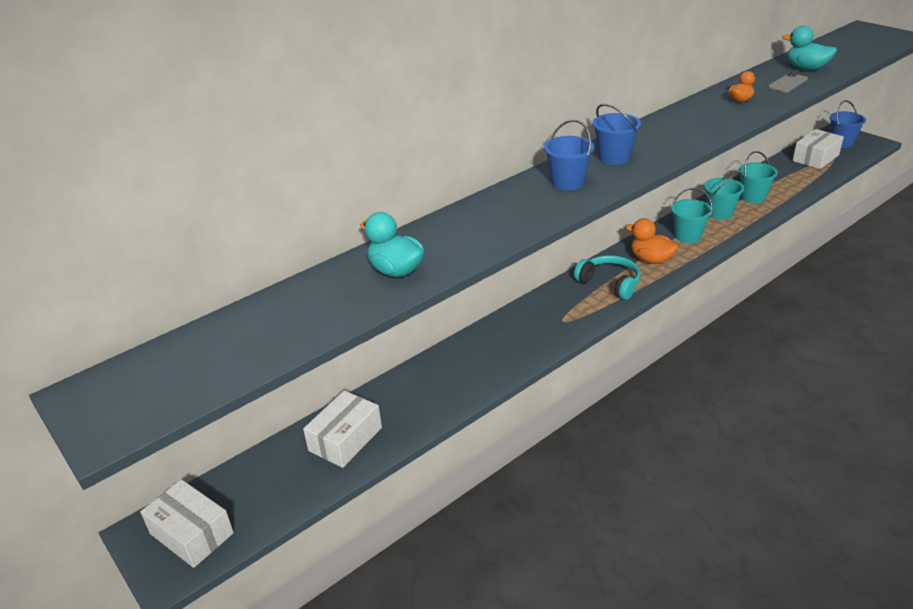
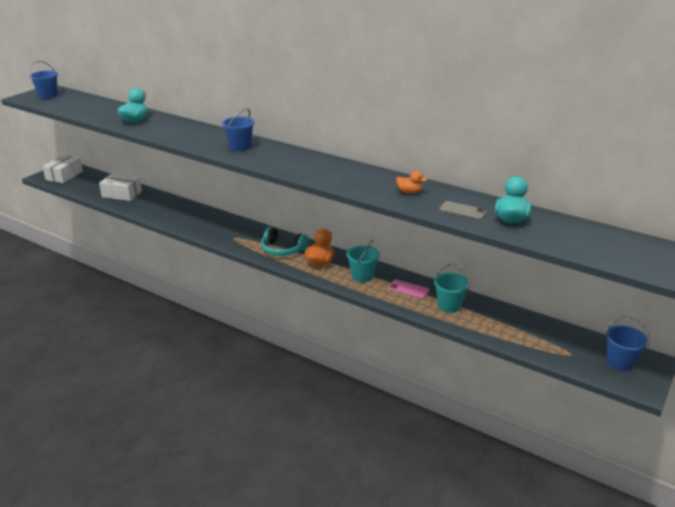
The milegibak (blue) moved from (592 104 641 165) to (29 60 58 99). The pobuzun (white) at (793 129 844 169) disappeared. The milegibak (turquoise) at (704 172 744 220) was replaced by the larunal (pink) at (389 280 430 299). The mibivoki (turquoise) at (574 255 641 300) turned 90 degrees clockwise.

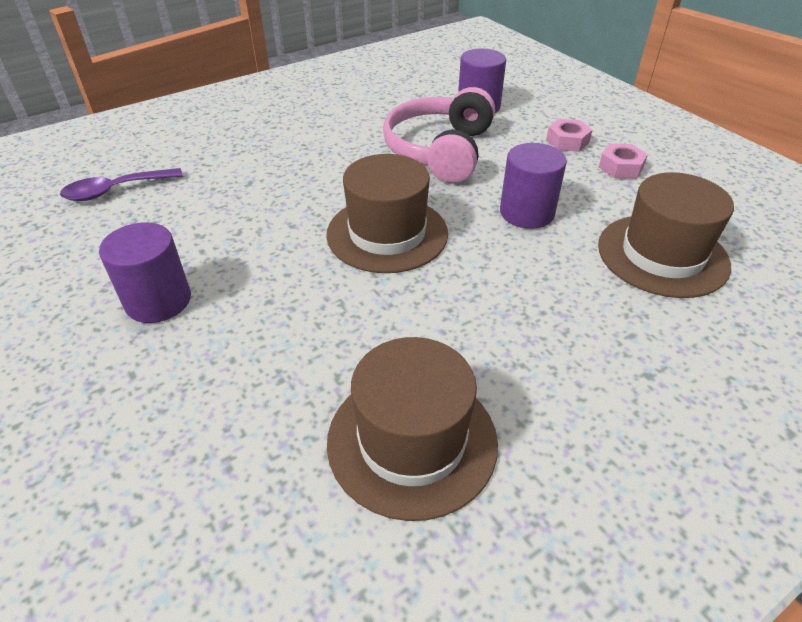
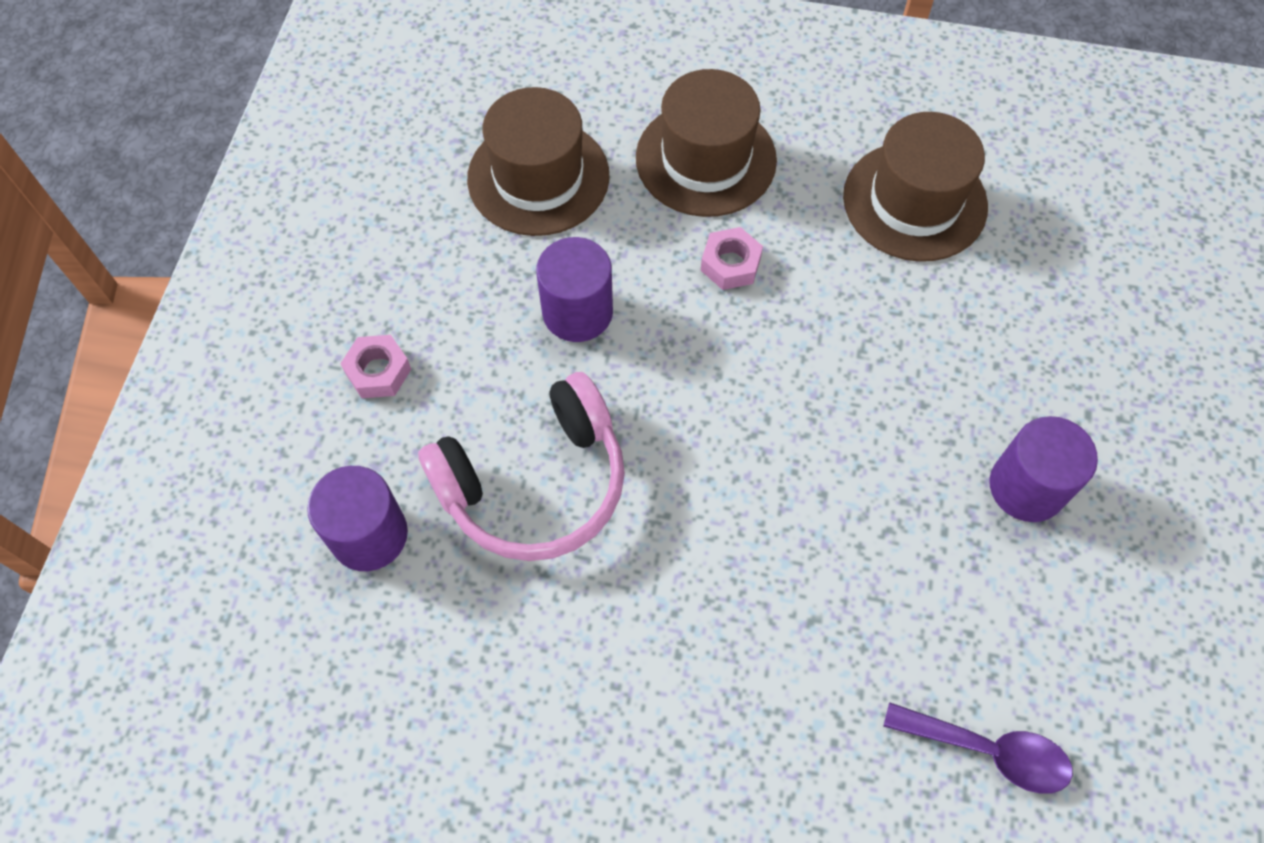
The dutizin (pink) moved from (599 144 648 178) to (700 227 763 290). The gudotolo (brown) moved from (326 154 448 273) to (636 69 777 217).

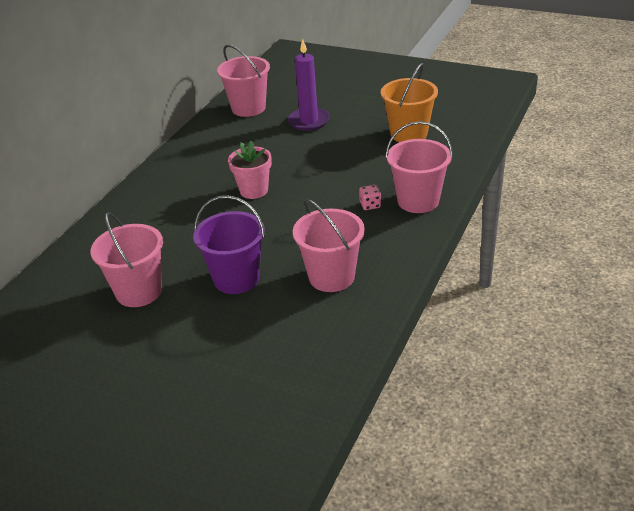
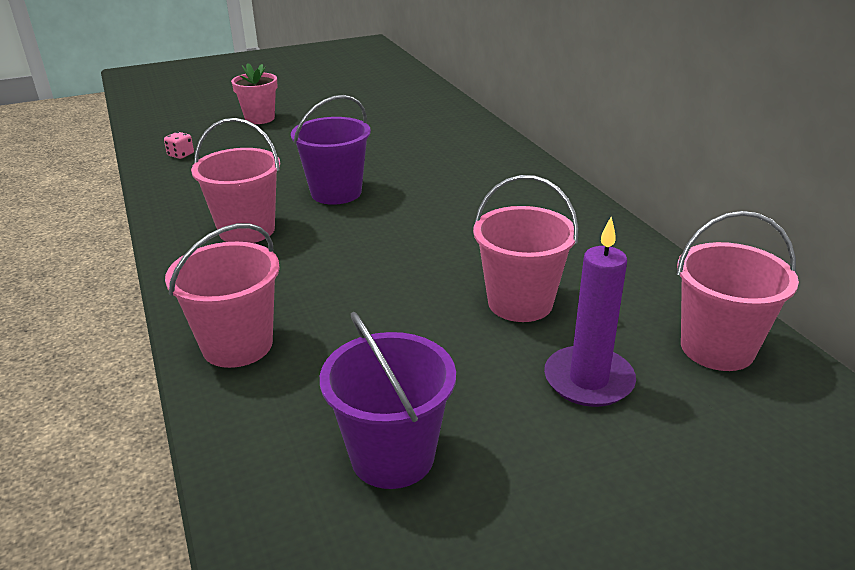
The milegibak (orange) at (381 63 438 142) became the milegibak (purple) at (320 312 456 489). The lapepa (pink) moved from (228 141 272 199) to (231 63 278 124). The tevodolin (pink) moved from (359 185 381 210) to (164 132 194 159). The milegibak (pink) moved from (91 212 163 307) to (473 175 579 322).

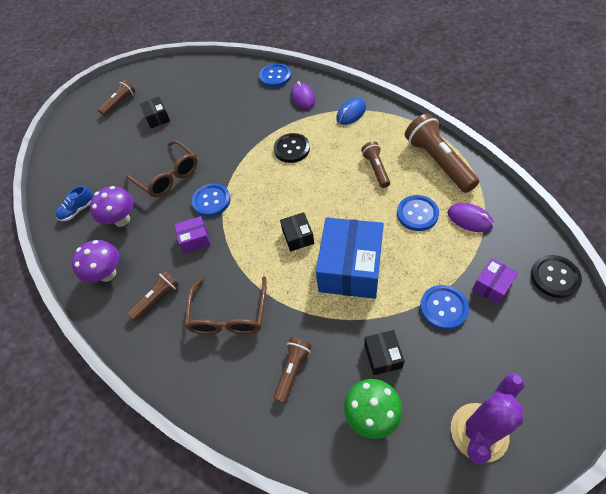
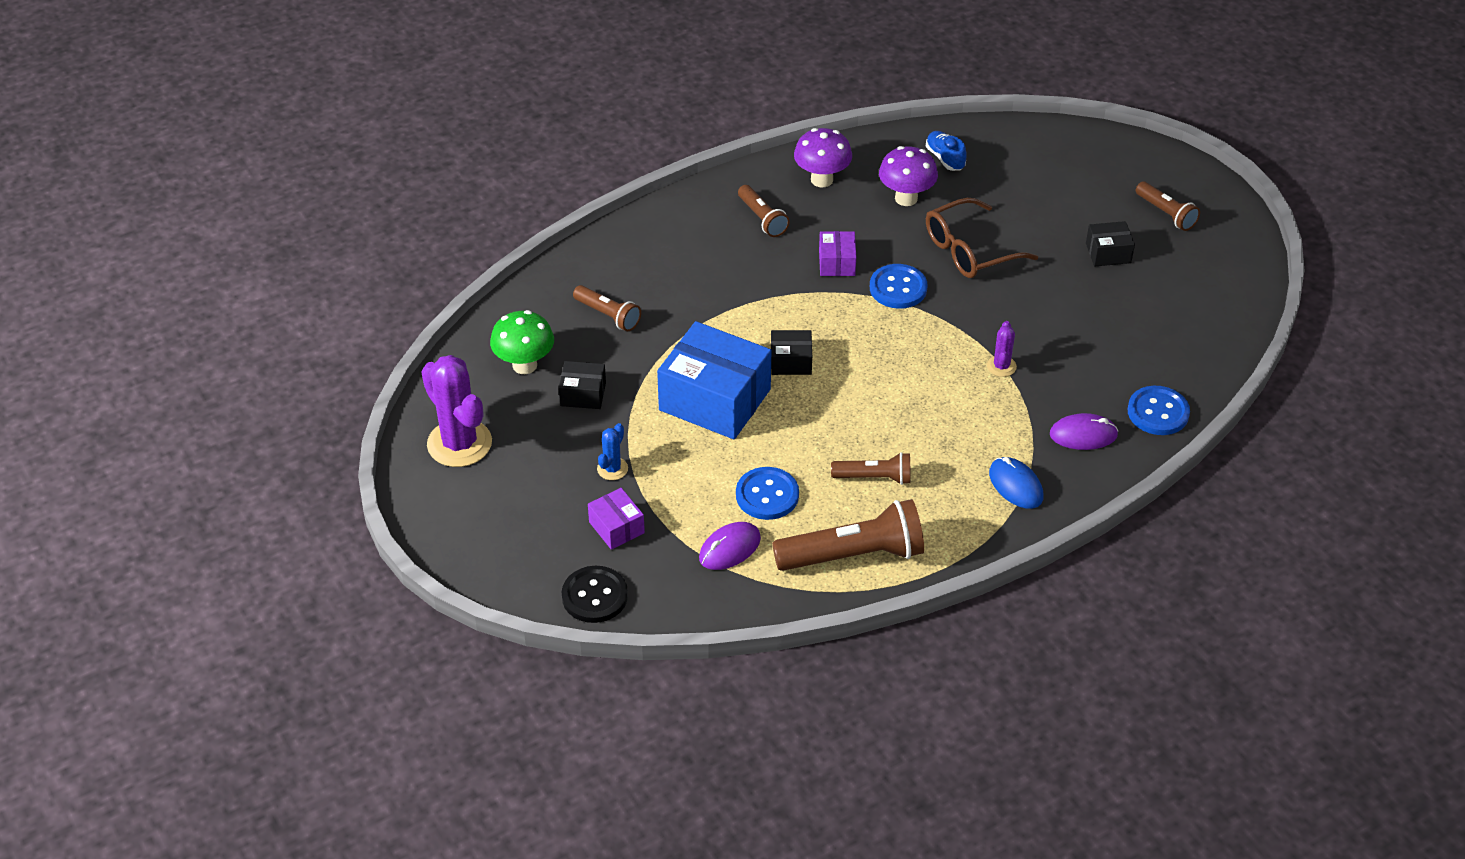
The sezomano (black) at (274 133 310 163) disappeared. The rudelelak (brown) at (185 276 267 335) disappeared. The sezomano (blue) at (420 285 469 330) was replaced by the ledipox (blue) at (597 423 628 480). The ledipox (purple) at (987 321 1017 377) appeared.

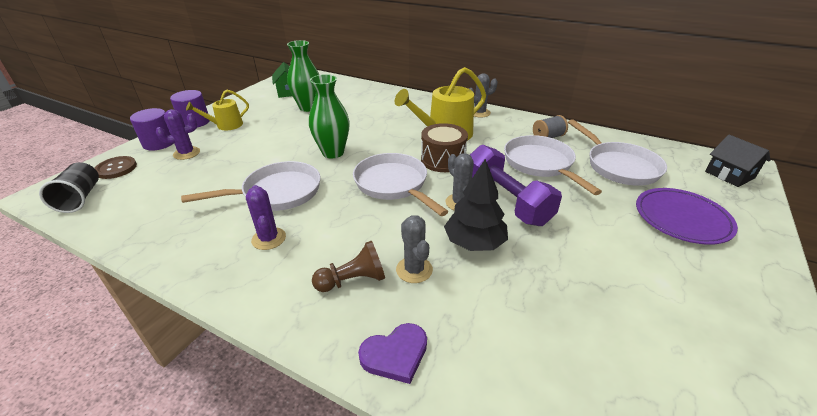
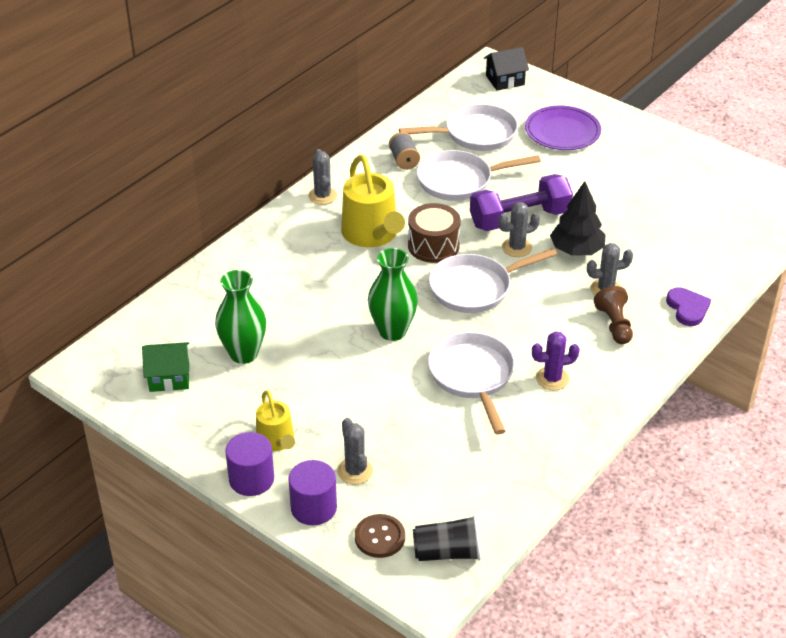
The ledipox (purple) at (156 109 200 160) became the ledipox (grey) at (337 418 373 485).

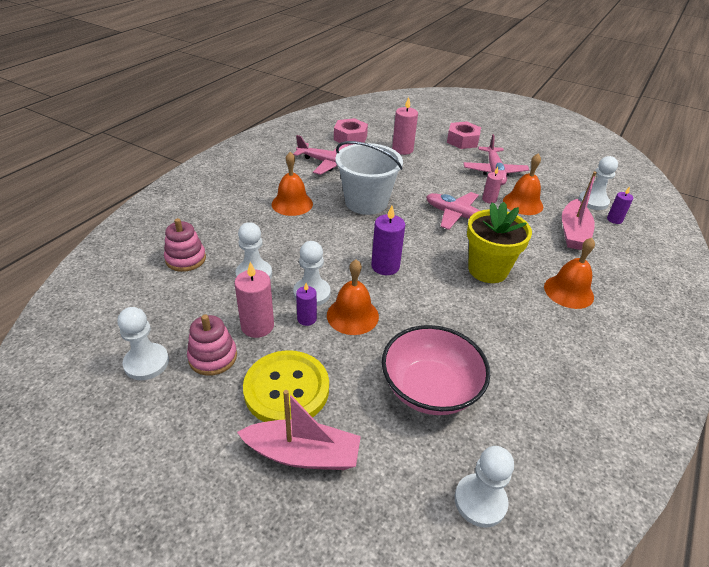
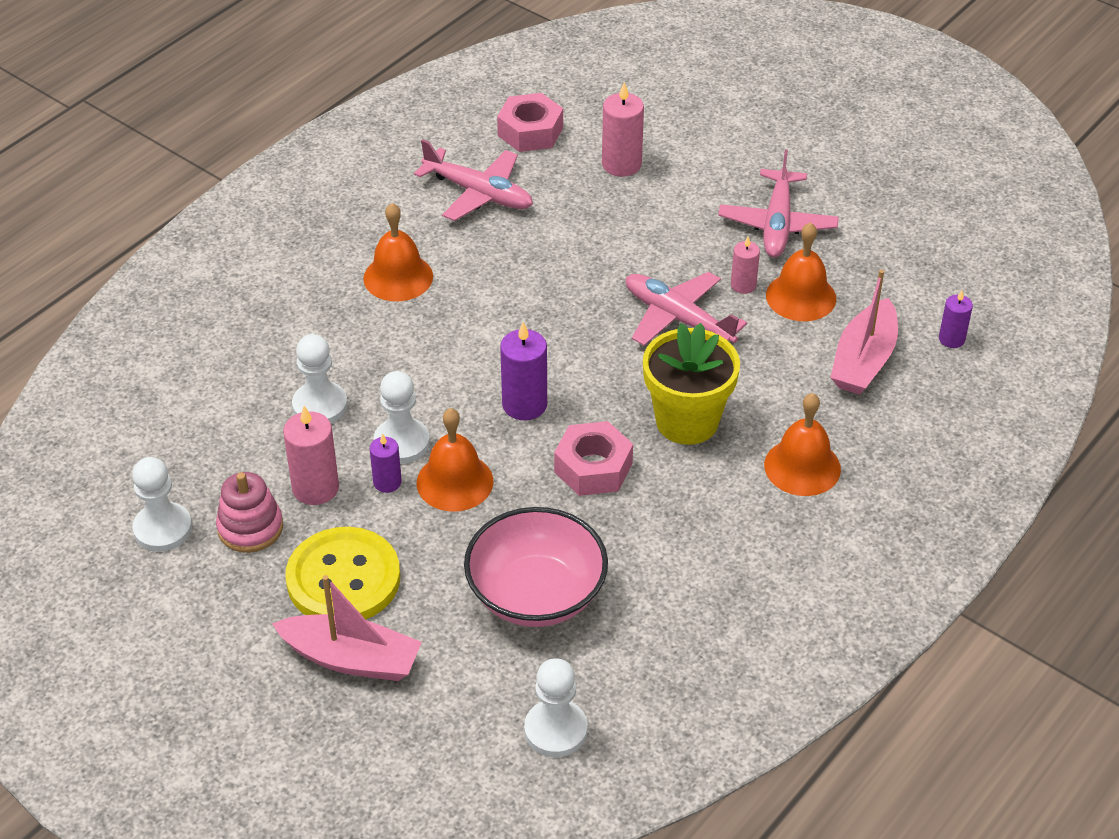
The dutizin (pink) moved from (447 121 481 149) to (554 421 633 496). The milegibak (white) at (335 141 403 215) disappeared. The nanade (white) at (578 156 618 210) disappeared. The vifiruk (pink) at (164 218 206 272) disappeared.

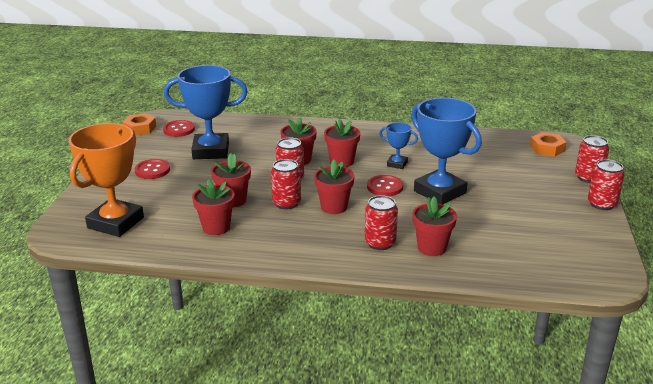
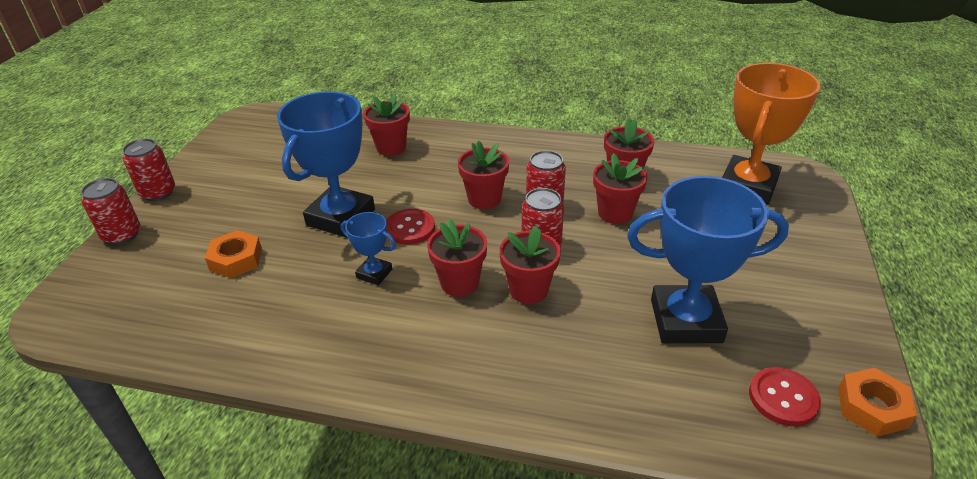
The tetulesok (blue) at (411 98 482 204) turned 60 degrees clockwise. The dutizin (orange) moved from (530 132 567 157) to (205 230 262 278). The sezomano (red) at (135 159 170 179) disappeared. The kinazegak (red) at (365 195 398 250) disappeared.

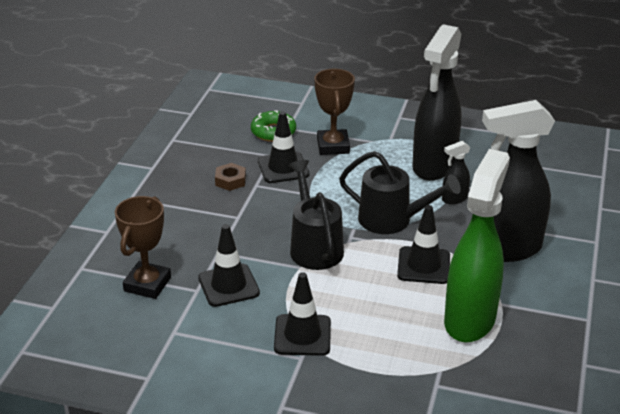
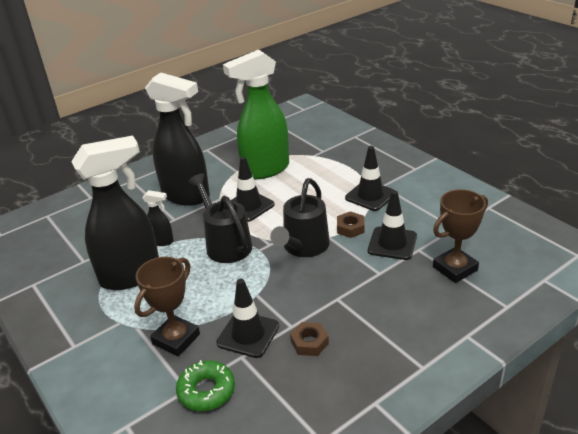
The dutizin (brown) at (337 211 365 238) appeared.

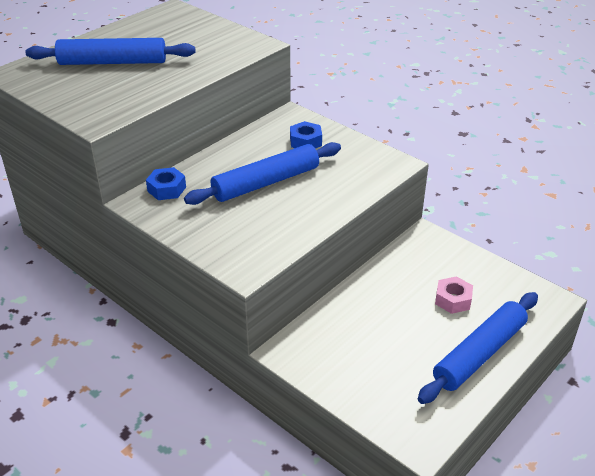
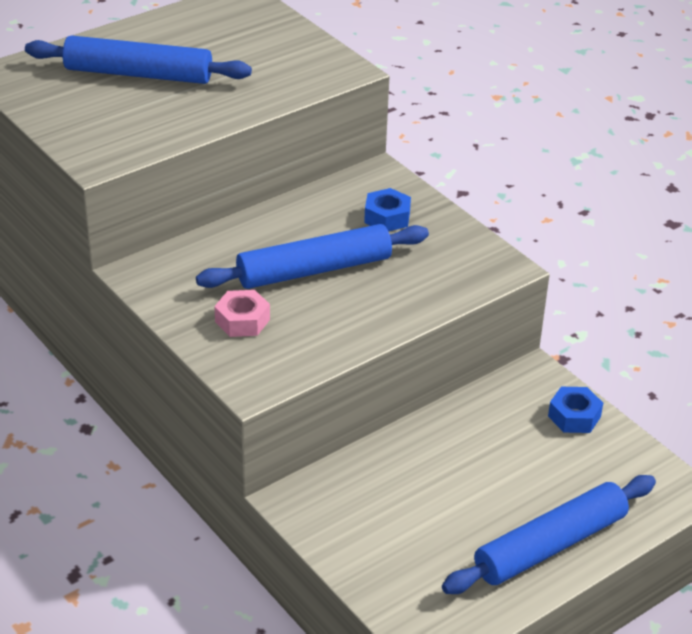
The dutizin (blue) moved from (146 167 186 200) to (548 387 603 433). The dutizin (pink) moved from (435 276 473 314) to (214 290 270 337).

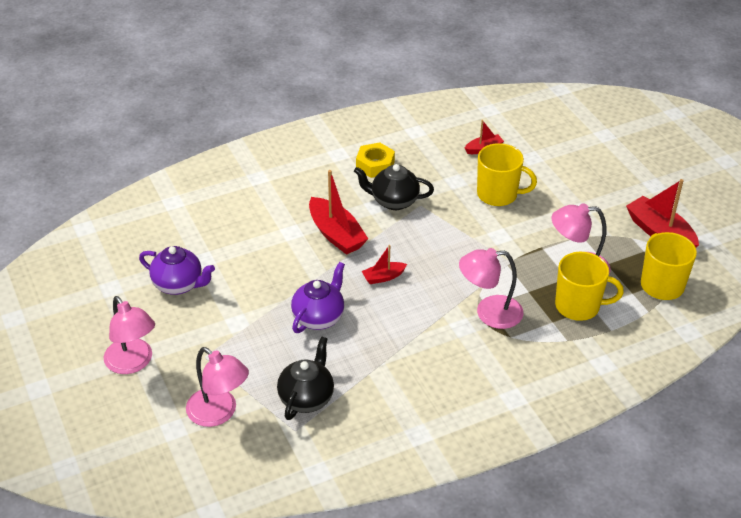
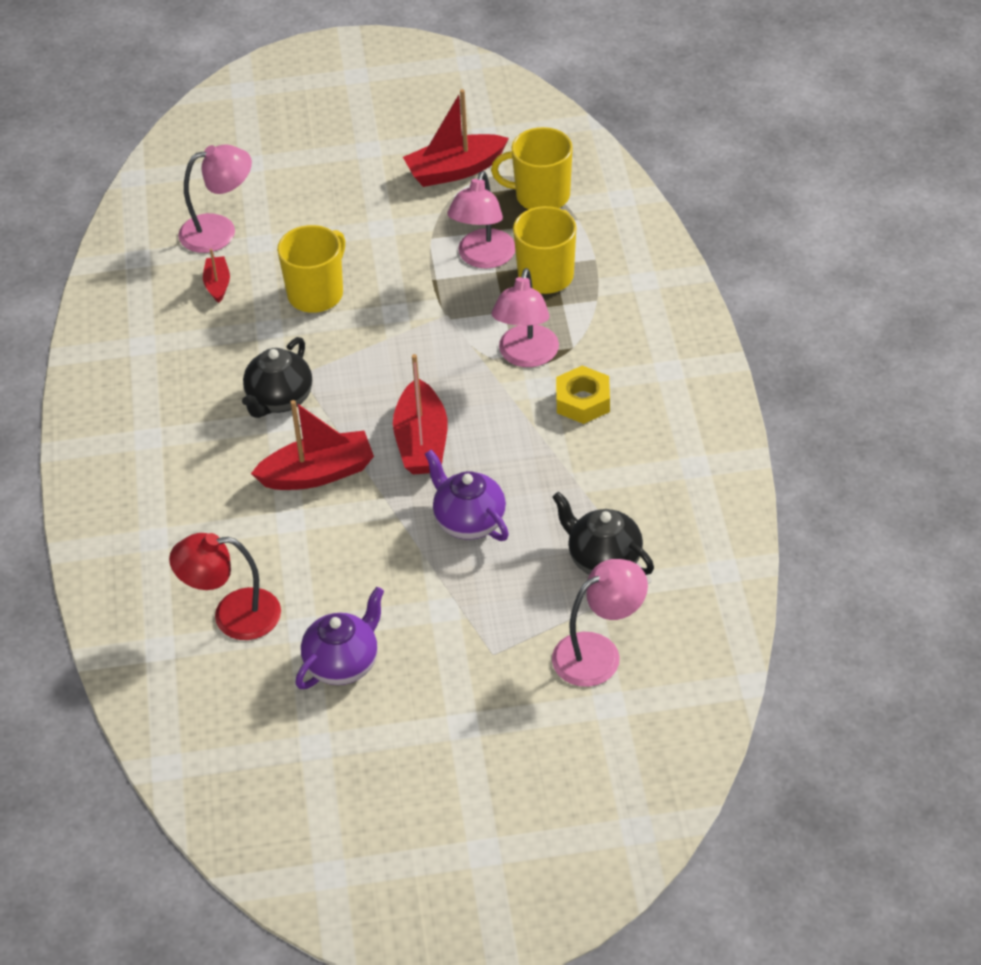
The dutizin (yellow) moved from (356 142 395 178) to (556 366 610 424). The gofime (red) at (362 245 407 284) changed to 1.87 times the size. The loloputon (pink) moved from (104 296 155 374) to (178 144 252 253). The loloputon (red) at (169 533 281 640) appeared.

